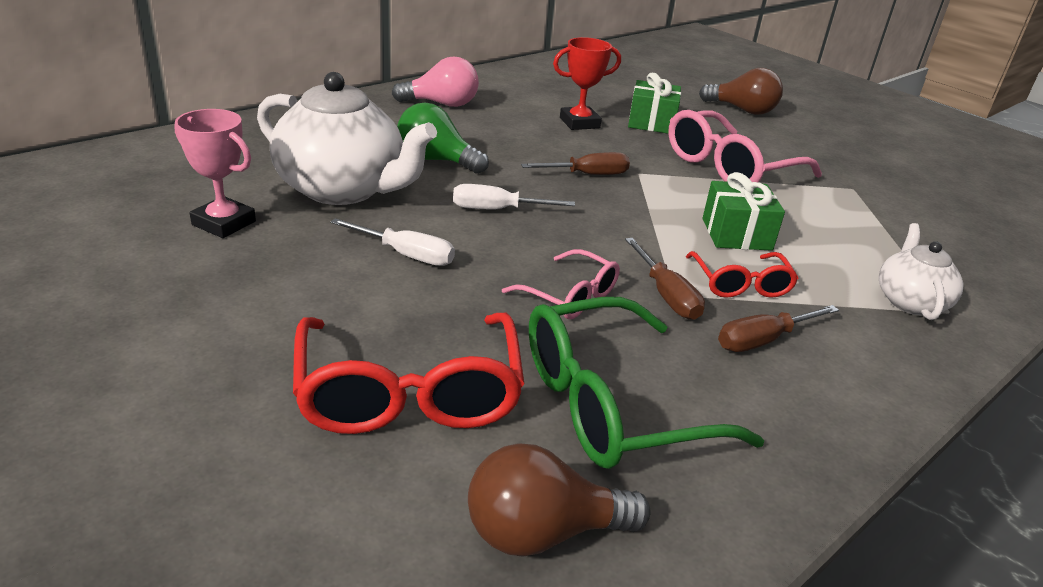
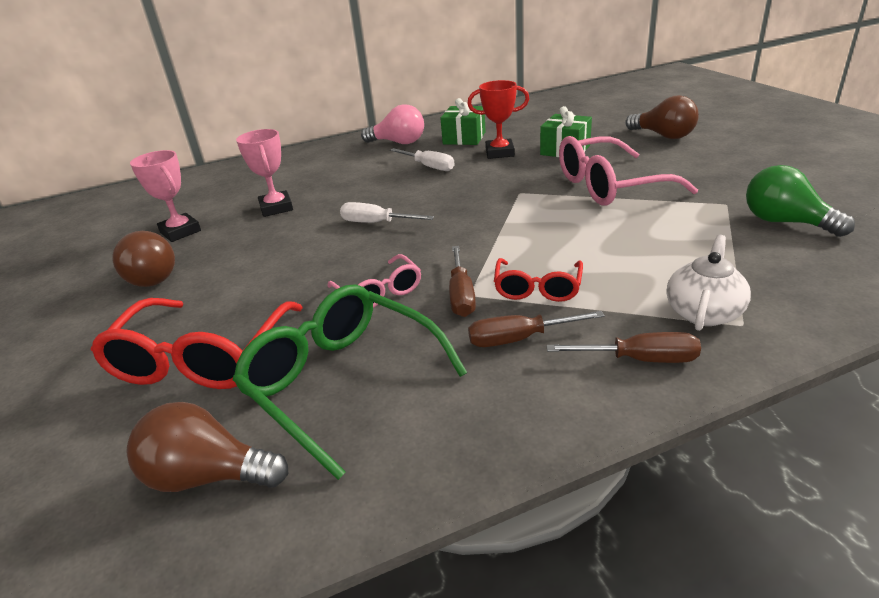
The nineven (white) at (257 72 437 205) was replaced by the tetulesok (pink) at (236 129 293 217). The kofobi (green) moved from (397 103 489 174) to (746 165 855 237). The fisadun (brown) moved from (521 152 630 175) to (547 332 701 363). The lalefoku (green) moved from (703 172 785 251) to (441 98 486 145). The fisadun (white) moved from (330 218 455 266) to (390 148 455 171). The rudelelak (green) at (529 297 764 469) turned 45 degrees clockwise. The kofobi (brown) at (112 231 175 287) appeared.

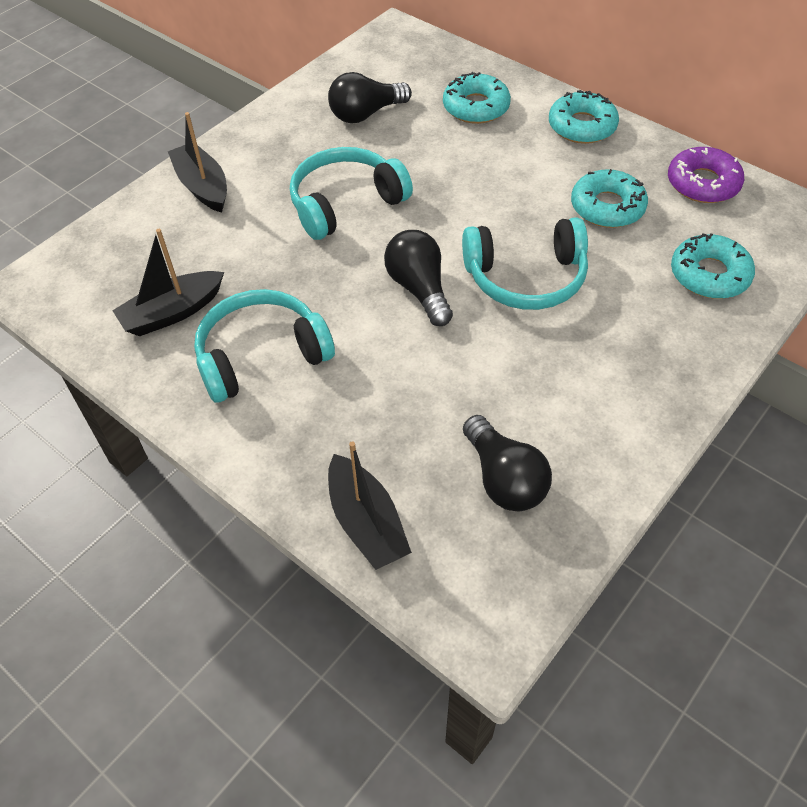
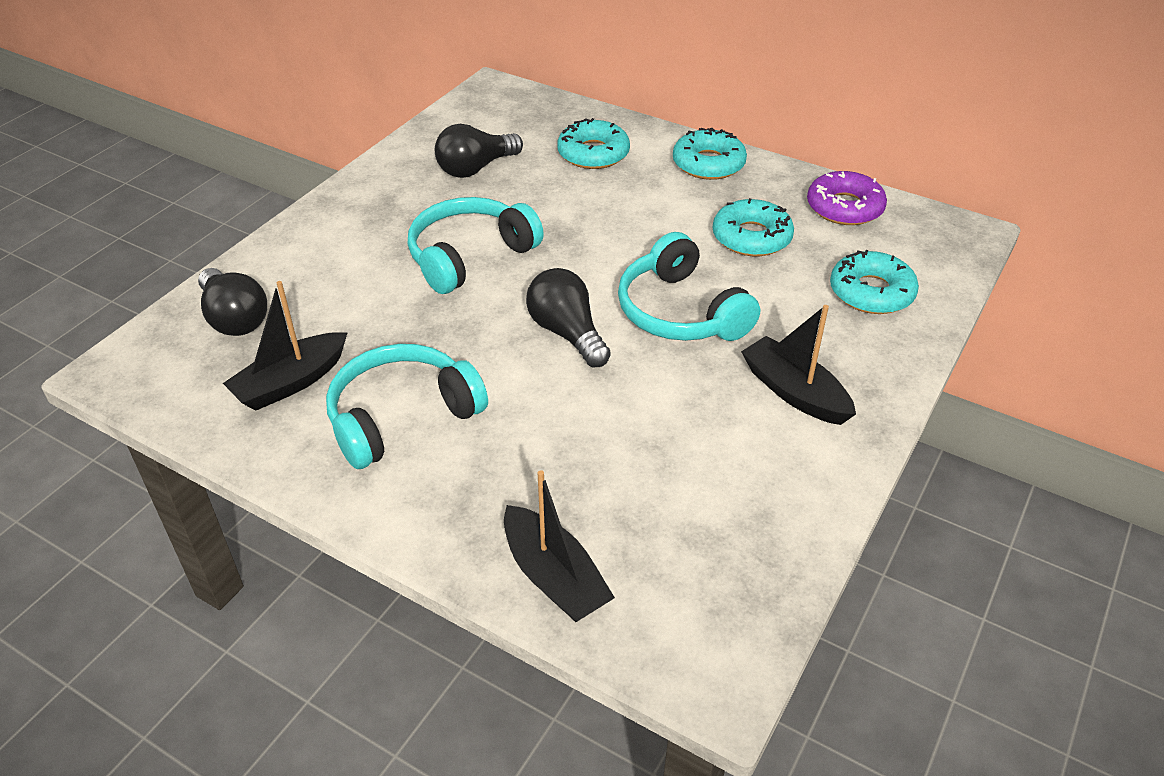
The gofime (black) moved from (168 112 227 213) to (741 305 856 425). The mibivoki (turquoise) at (462 217 588 310) turned 75 degrees clockwise. The kofobi (black) moved from (463 415 552 511) to (198 268 267 336).

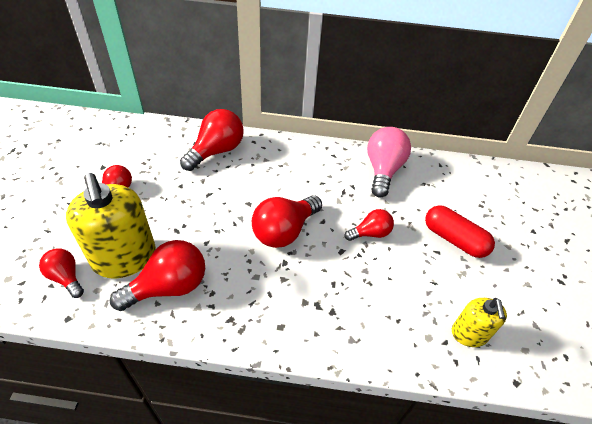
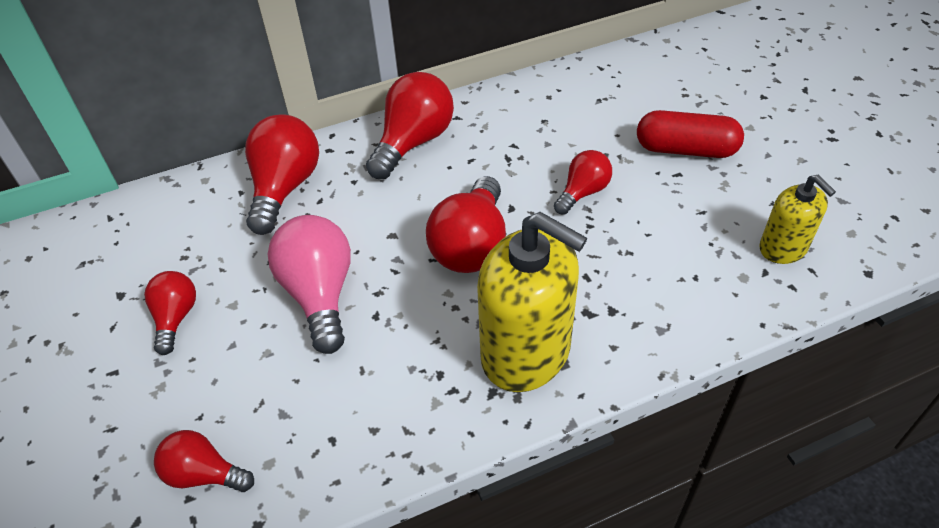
The kofobi (pink) moved from (367 127 411 198) to (268 215 351 354). The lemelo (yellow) moved from (66 173 156 279) to (477 212 587 392). The kofobi (red) moved from (110 240 205 311) to (366 72 454 179).

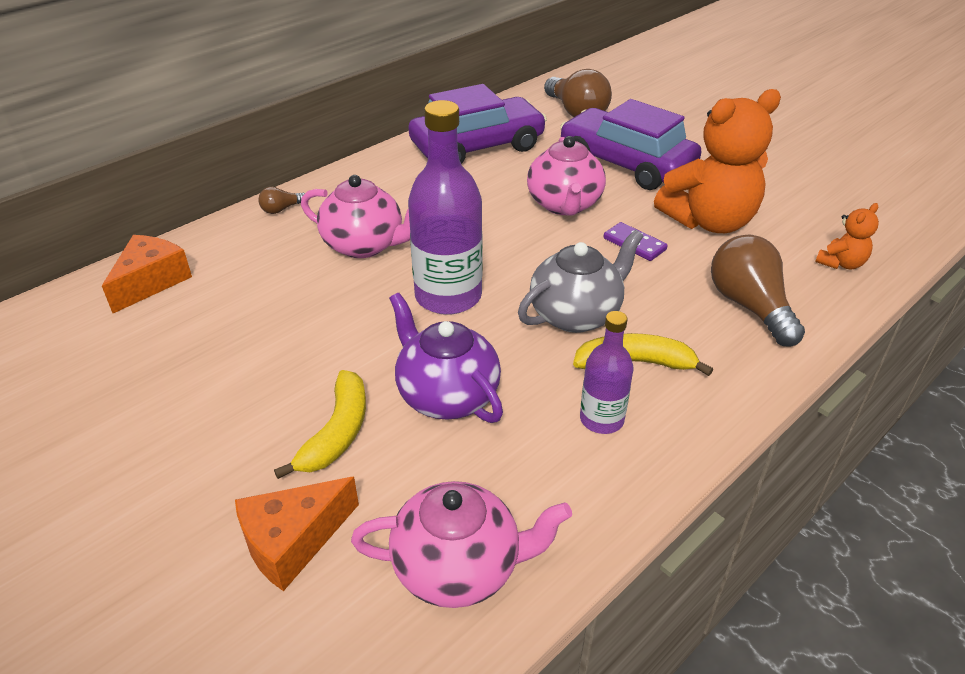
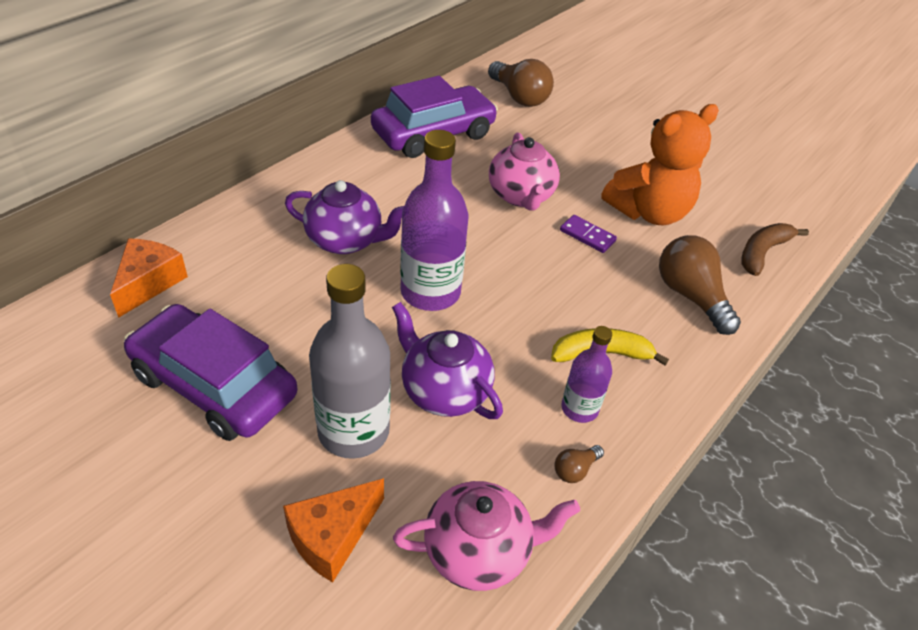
The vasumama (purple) moved from (560 99 701 190) to (124 304 298 441). The nineven (pink) at (301 175 410 258) became the nineven (purple) at (285 180 404 254). The kofobi (brown) moved from (258 187 305 214) to (554 445 604 483). The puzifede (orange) at (815 203 879 269) was replaced by the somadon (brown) at (742 223 809 276). The nineven (grey) at (518 230 643 333) disappeared. The somadon (yellow) at (274 370 366 479) was replaced by the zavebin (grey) at (309 264 391 459).

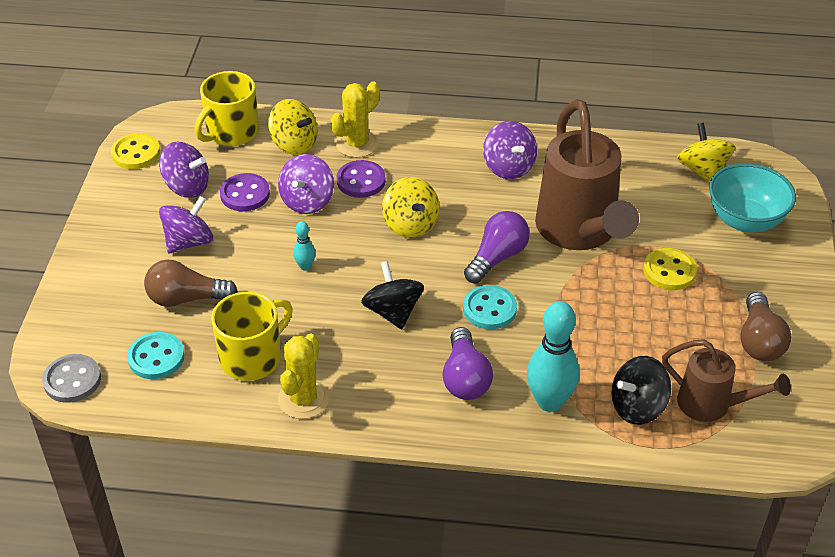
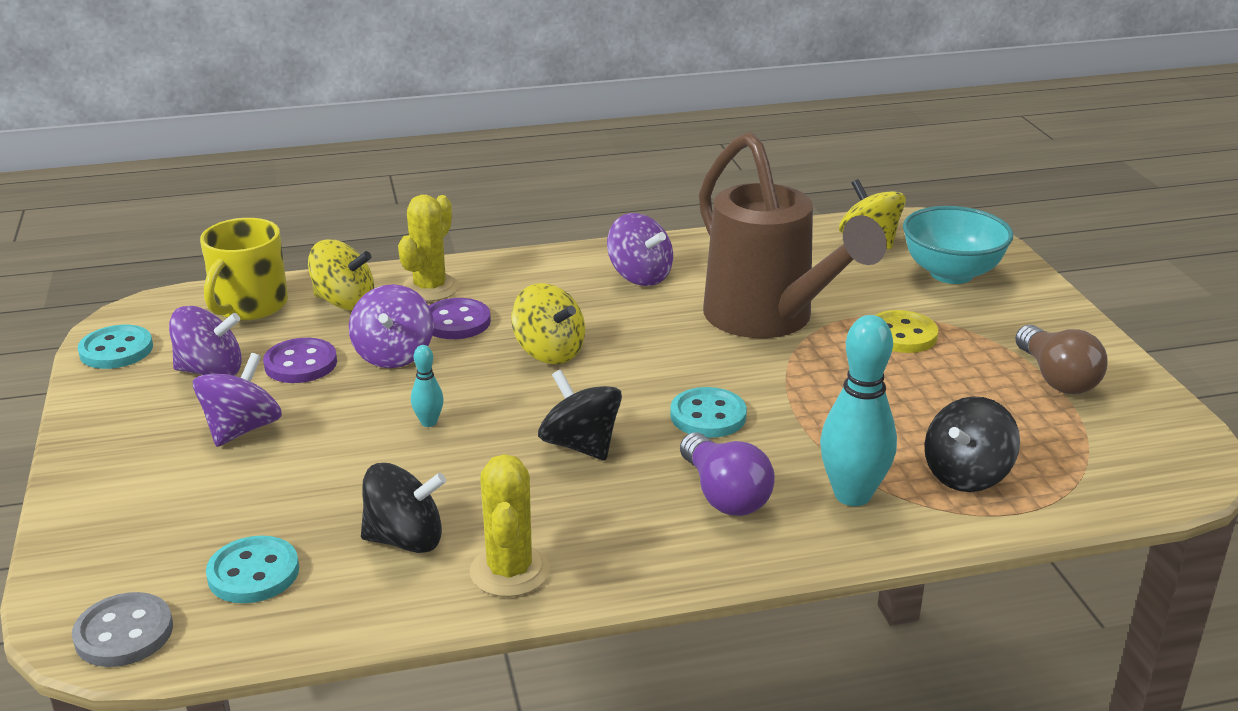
The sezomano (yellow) at (111 133 160 169) became the sezomano (turquoise) at (78 325 153 369). The kofobi (purple) at (464 211 530 284) disappeared. The kofobi (brown) at (144 260 238 307) disappeared. The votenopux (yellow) at (211 292 293 381) was replaced by the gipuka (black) at (361 463 446 553). The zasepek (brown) at (662 339 791 422) disappeared.

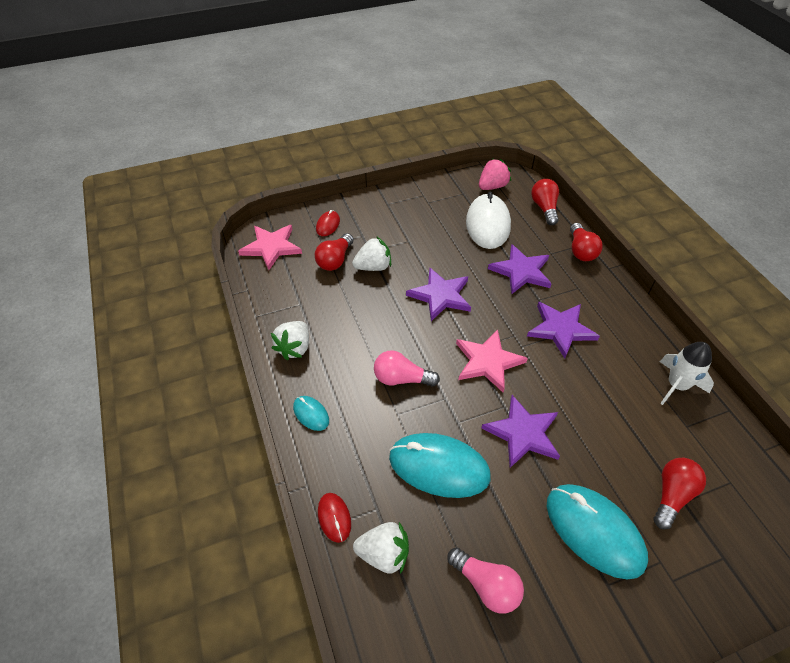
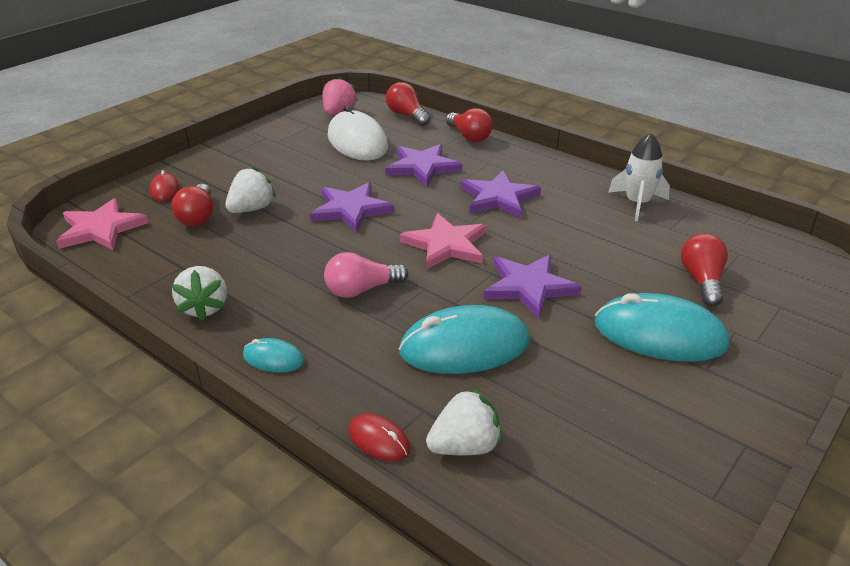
The kofobi (pink) at (447 547 524 614) disappeared.

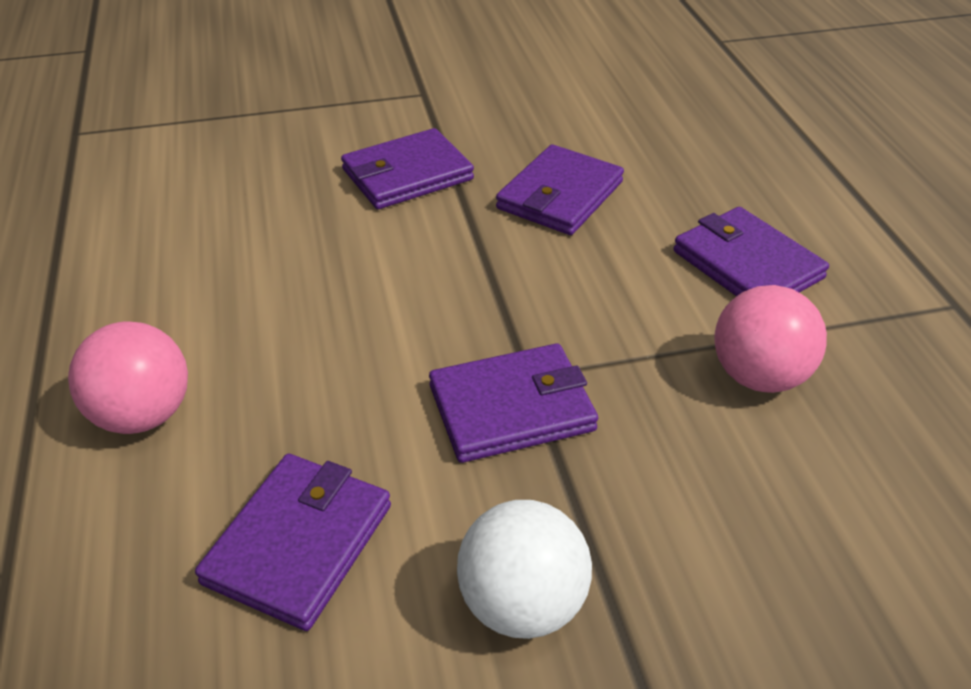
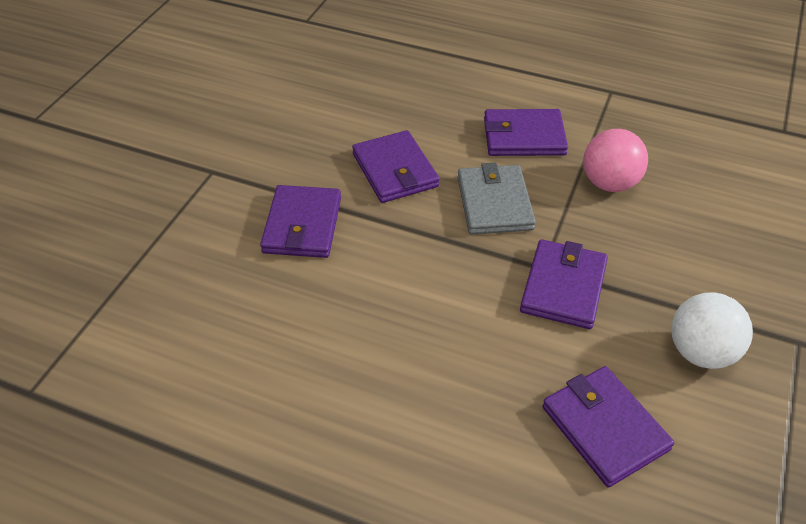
The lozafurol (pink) at (68 321 188 434) disappeared. The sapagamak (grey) at (457 163 536 235) appeared.

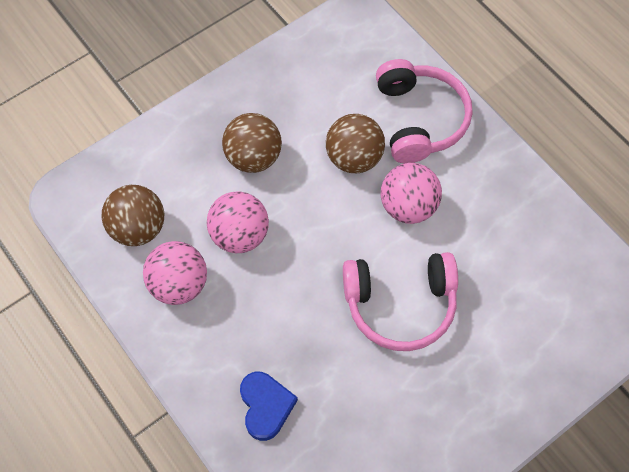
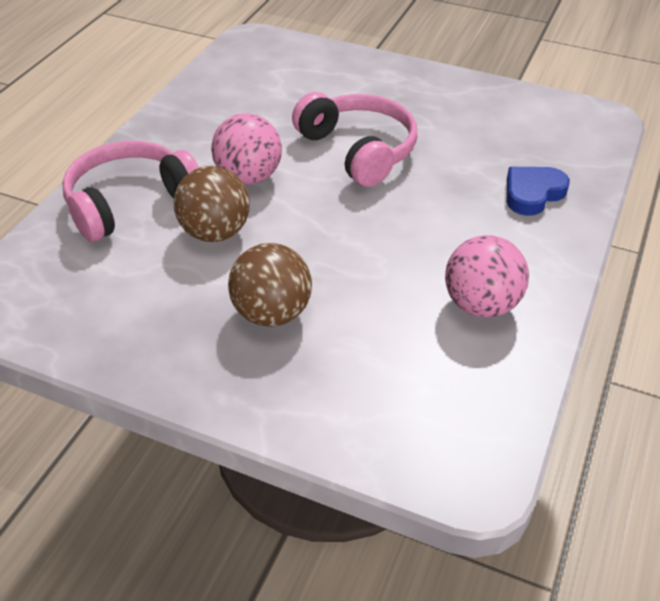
The lozafurol (brown) at (102 185 164 246) disappeared. The lozafurol (pink) at (207 191 269 253) disappeared.

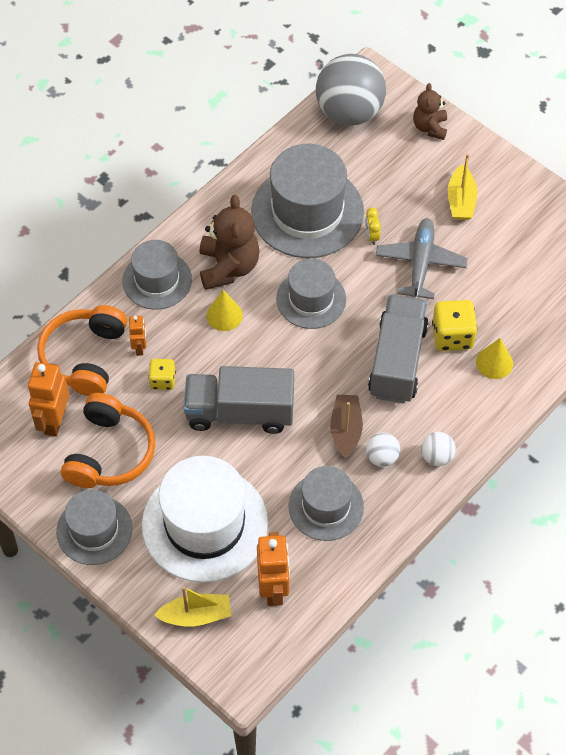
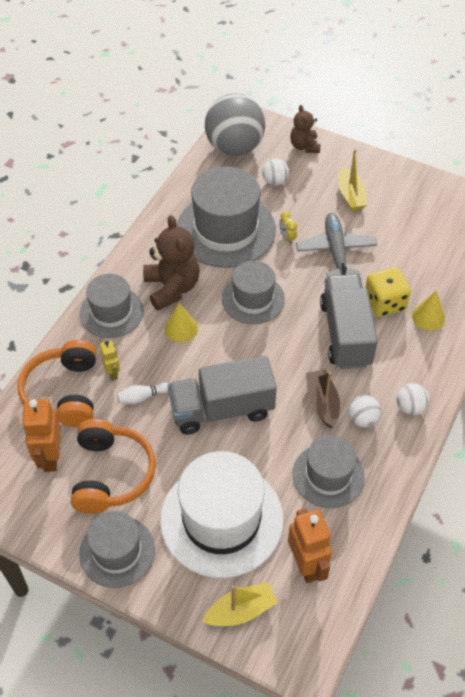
The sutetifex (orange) at (129 316 146 356) became the sutetifex (yellow) at (100 341 120 381). The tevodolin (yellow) at (149 359 176 390) was replaced by the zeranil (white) at (117 382 169 404). The lozafurol (white) at (262 159 289 186) appeared.

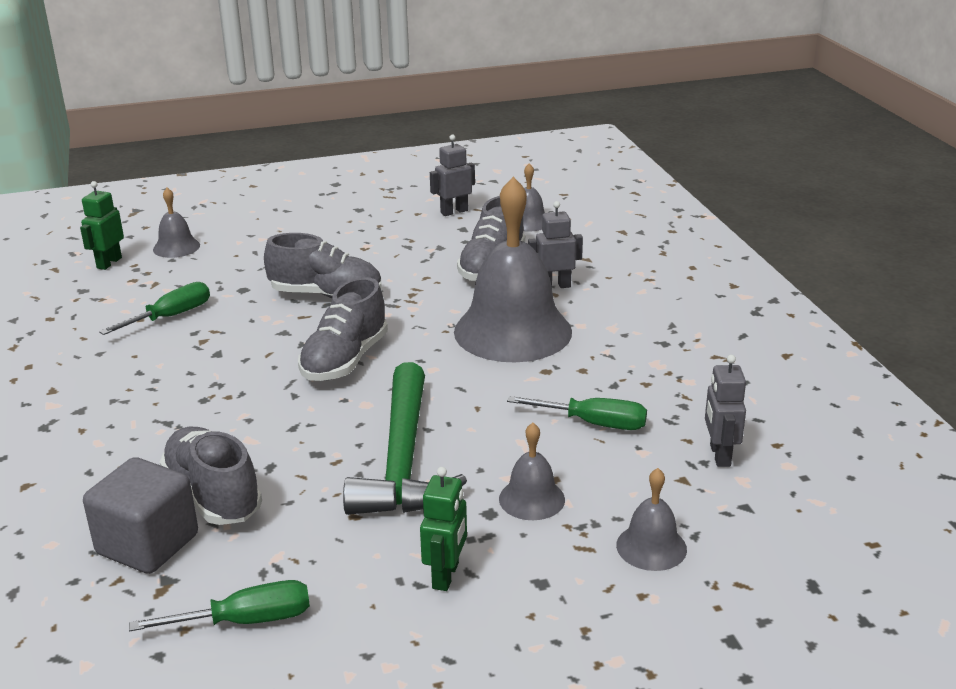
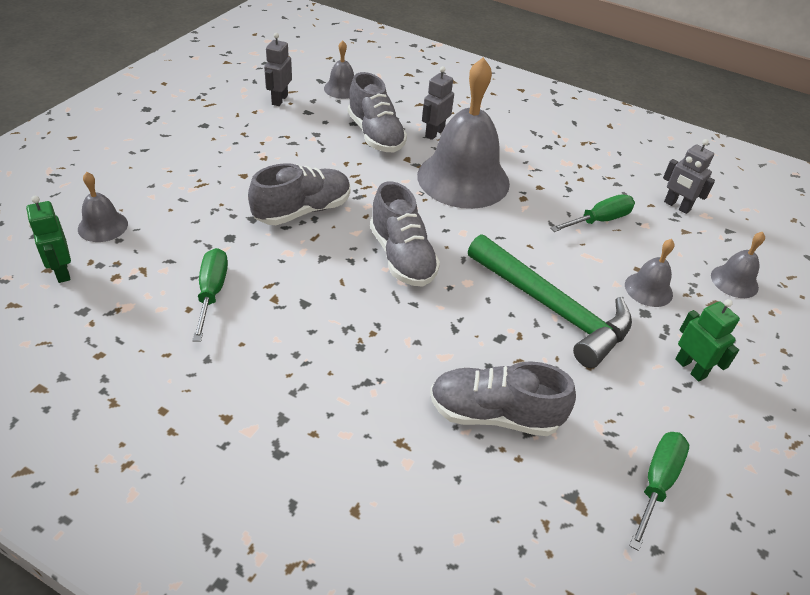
The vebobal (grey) at (83 457 198 574) disappeared.

